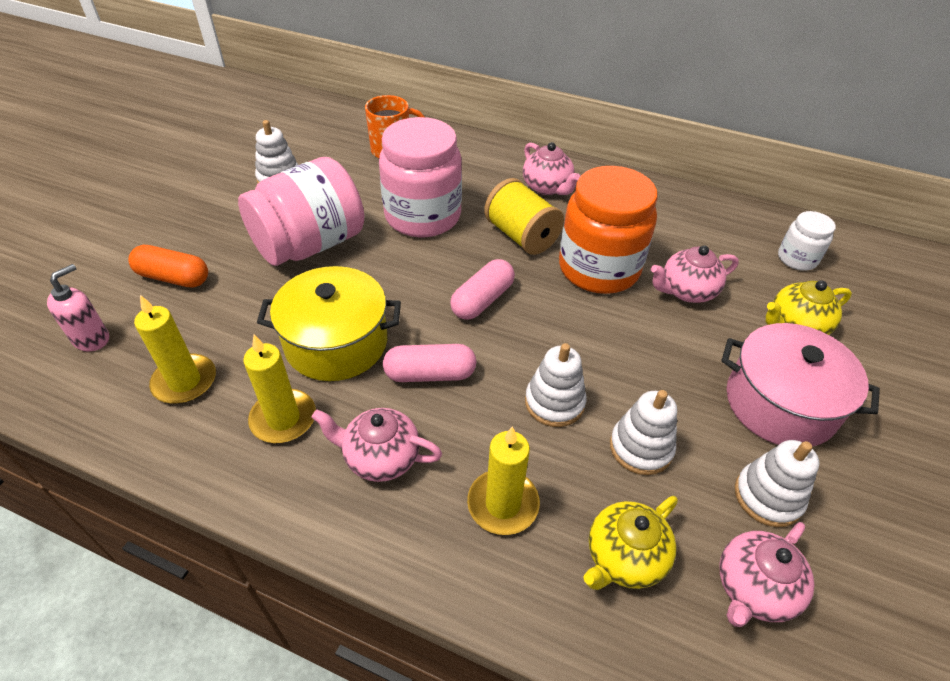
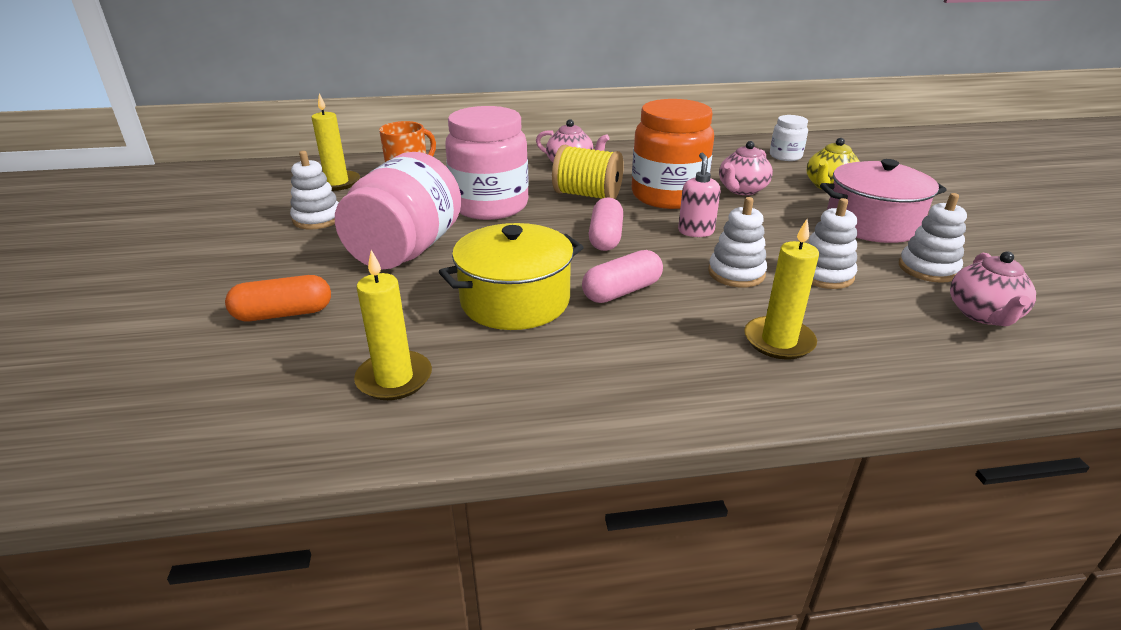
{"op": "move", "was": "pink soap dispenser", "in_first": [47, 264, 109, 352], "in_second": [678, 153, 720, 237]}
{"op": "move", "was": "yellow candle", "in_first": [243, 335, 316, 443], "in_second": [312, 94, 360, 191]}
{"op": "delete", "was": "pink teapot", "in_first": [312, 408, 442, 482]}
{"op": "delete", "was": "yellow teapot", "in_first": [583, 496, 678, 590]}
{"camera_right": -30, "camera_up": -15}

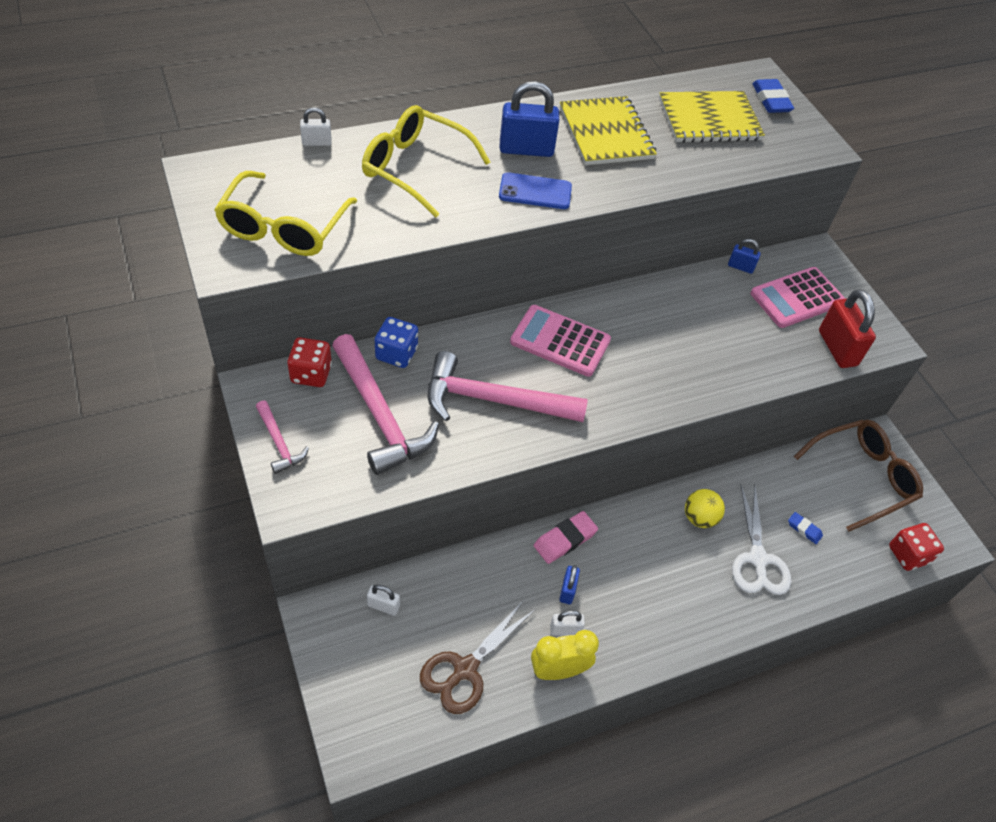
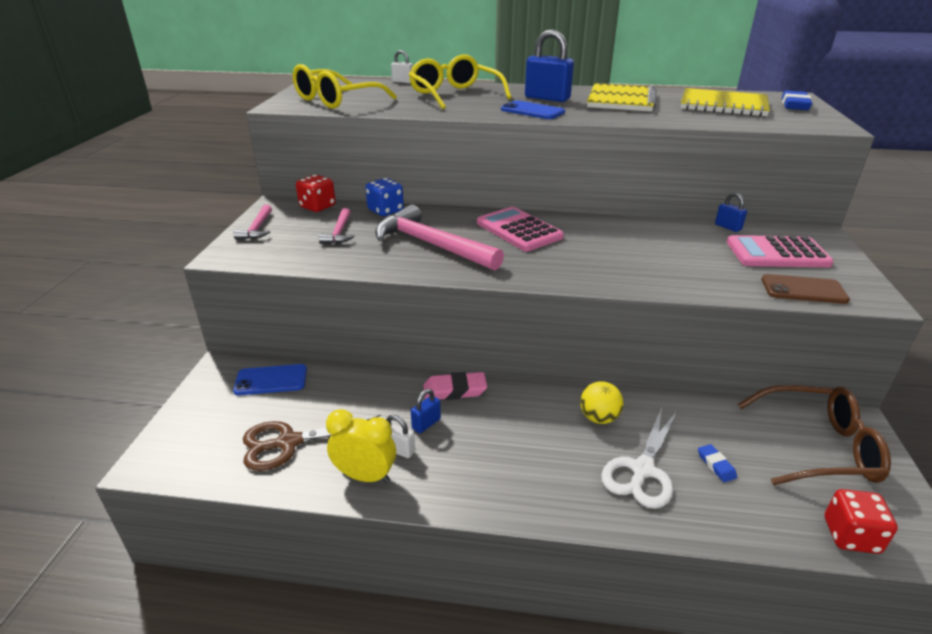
{"op": "resize", "was": "pink hammer", "in_first": [332, 334, 439, 475], "in_second": [319, 208, 355, 244], "ratio": 0.5}
{"op": "replace", "was": "white padlock", "now": "blue phone", "in_first": [367, 585, 400, 616], "in_second": [233, 364, 307, 395]}
{"op": "replace", "was": "red padlock", "now": "brown phone", "in_first": [819, 289, 876, 368], "in_second": [762, 274, 850, 304]}
{"camera_right": 35, "camera_up": -20}

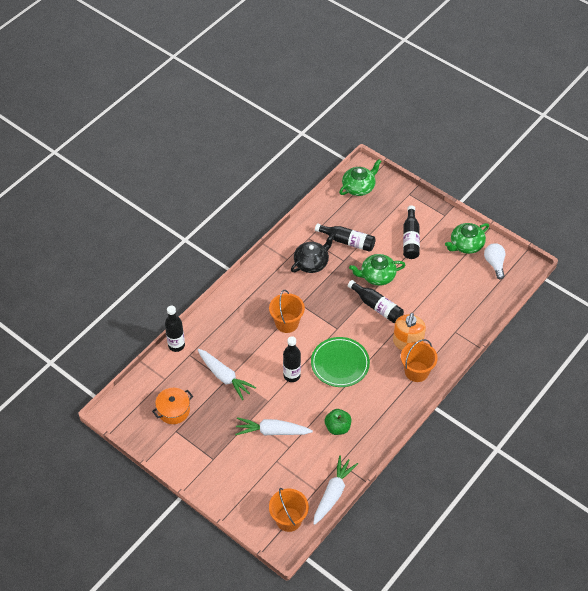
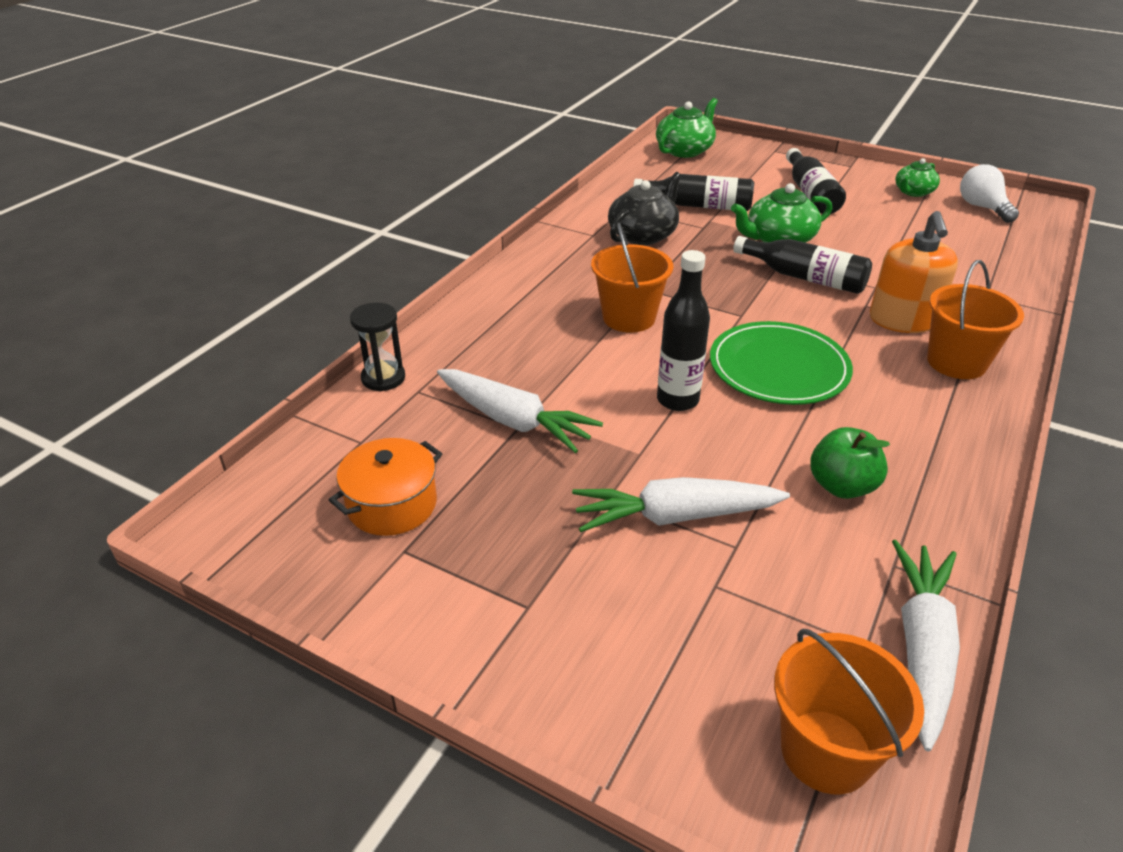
{"op": "replace", "was": "black bottle", "now": "black hourglass", "in_first": [165, 306, 185, 352], "in_second": [350, 303, 405, 391]}
{"op": "resize", "was": "green teapot", "in_first": [445, 223, 489, 254], "in_second": [895, 158, 940, 197], "ratio": 0.65}
{"camera_right": -10, "camera_up": -15}

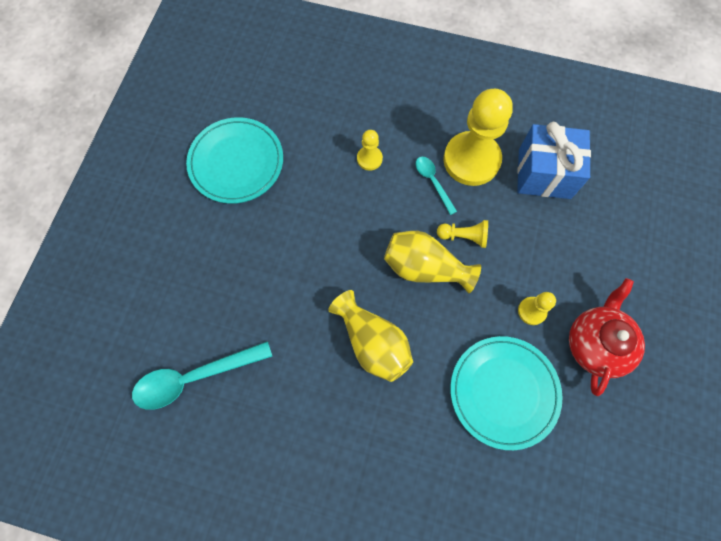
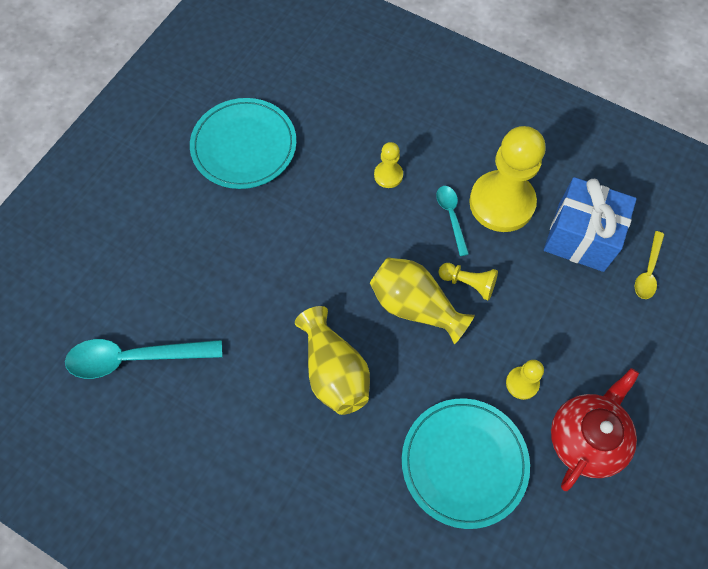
{"op": "insert", "now": "yellow spoon", "in_second": [635, 231, 664, 299]}
{"camera_right": 15, "camera_up": -5}

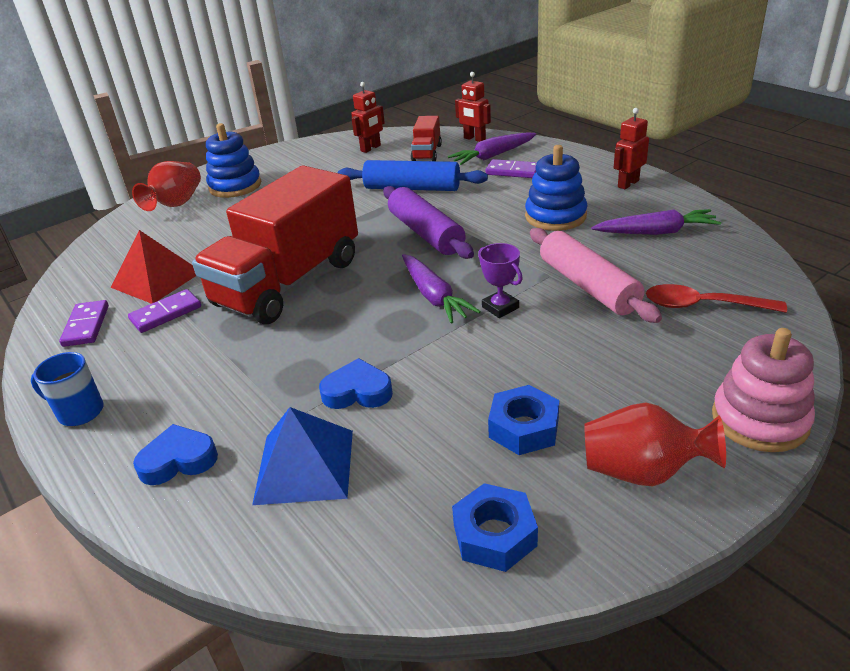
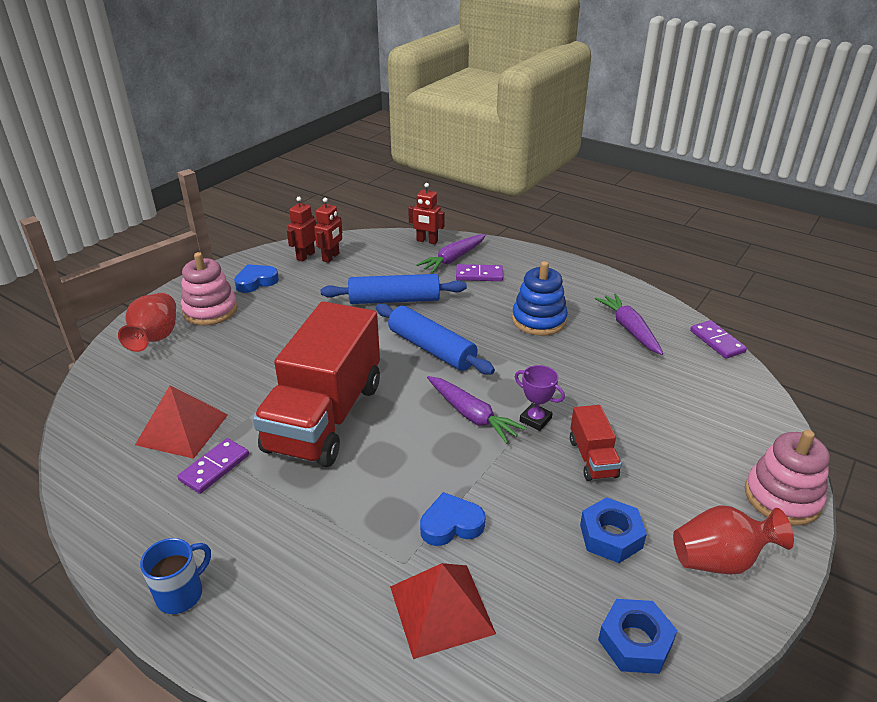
{"op": "rotate", "was": "blue mug", "in_first": [31, 352, 104, 426], "in_second": [140, 538, 211, 614], "clockwise": 135}
{"op": "move", "was": "purple domino", "in_first": [59, 300, 109, 347], "in_second": [690, 320, 747, 359]}
{"op": "move", "was": "blue heart", "in_first": [133, 424, 218, 485], "in_second": [234, 264, 279, 293]}
{"op": "recolor", "was": "blue stacking toy", "now": "pink stacking toy", "in_first": [206, 123, 261, 198], "in_second": [181, 252, 238, 326]}
{"op": "recolor", "was": "blue pyramid", "now": "red pyramid", "in_first": [252, 407, 353, 505], "in_second": [390, 563, 496, 659]}
{"op": "recolor", "was": "purple rolling pin", "now": "blue rolling pin", "in_first": [383, 186, 474, 259], "in_second": [376, 304, 495, 375]}
{"op": "move", "was": "red truck", "in_first": [411, 116, 442, 161], "in_second": [570, 405, 622, 481]}
{"op": "delete", "was": "pink rolling pin", "in_first": [530, 228, 662, 323]}
{"op": "rotate", "was": "purple carrot", "in_first": [591, 209, 721, 235], "in_second": [595, 293, 663, 355], "clockwise": -90}
{"op": "move", "was": "red robot", "in_first": [614, 108, 649, 189], "in_second": [287, 197, 316, 262]}
{"op": "delete", "was": "red spoon", "in_first": [646, 284, 787, 313]}
{"camera_right": -20, "camera_up": 0}

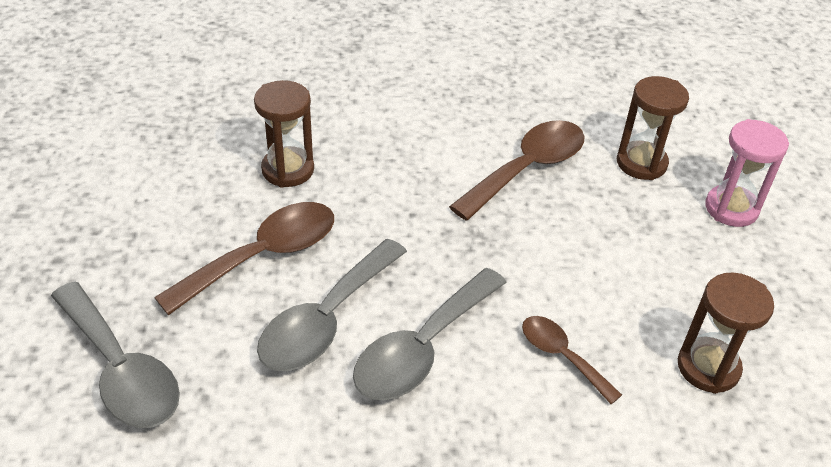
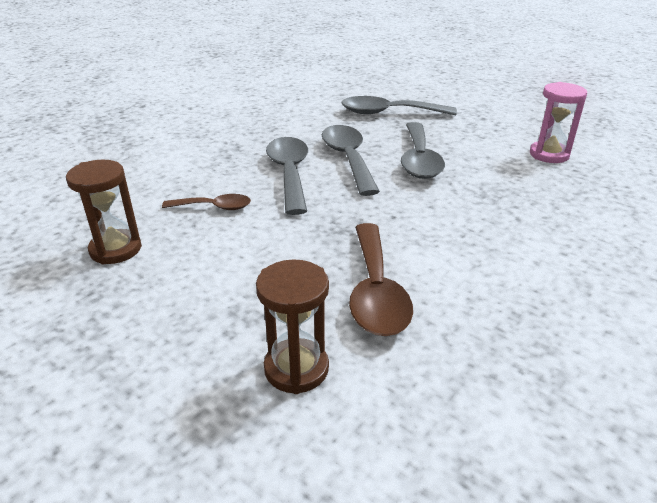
{"op": "recolor", "was": "brown spoon", "now": "grey spoon", "in_first": [154, 202, 334, 315], "in_second": [401, 122, 445, 179]}
{"op": "delete", "was": "brown hourglass", "in_first": [254, 80, 314, 187]}
{"op": "move", "was": "pink hourglass", "in_first": [705, 119, 789, 227], "in_second": [530, 82, 587, 163]}
{"camera_right": 135, "camera_up": -10}

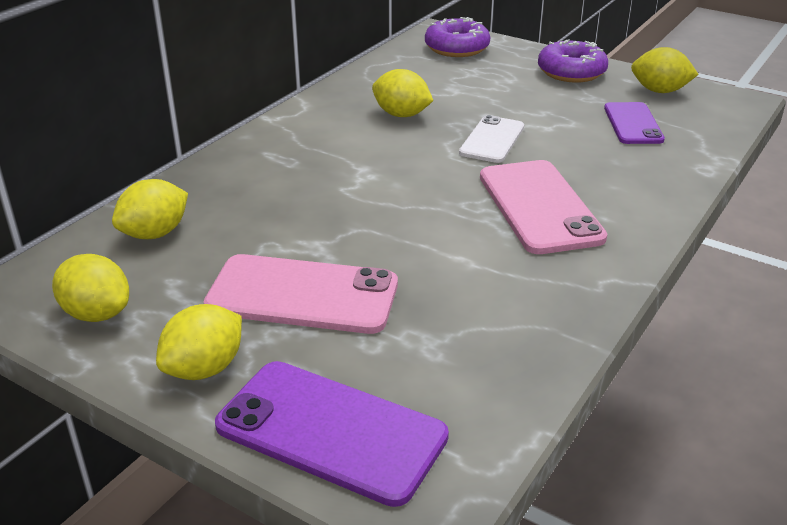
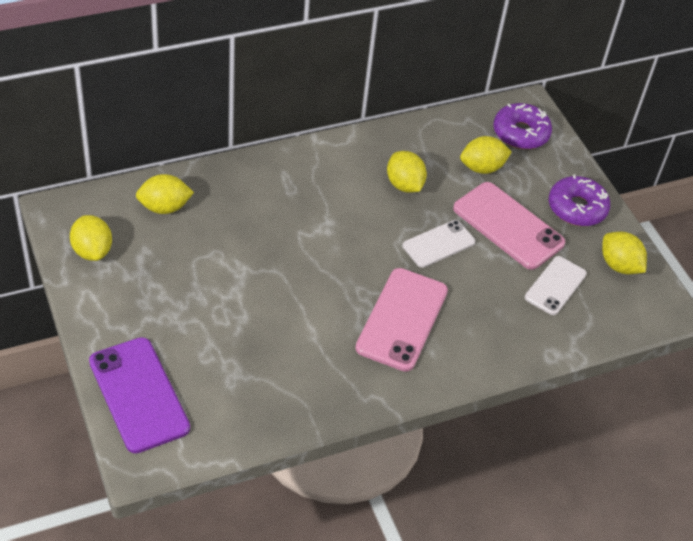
{"op": "move", "was": "yellow lemon", "in_first": [156, 304, 242, 380], "in_second": [460, 136, 512, 174]}
{"op": "move", "was": "pink phone", "in_first": [204, 254, 398, 334], "in_second": [453, 182, 565, 270]}
{"op": "recolor", "was": "purple phone", "now": "white phone", "in_first": [604, 102, 665, 144], "in_second": [525, 256, 587, 315]}
{"camera_right": 30, "camera_up": 15}

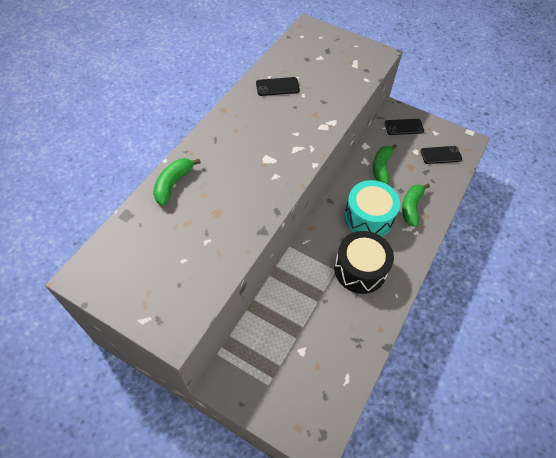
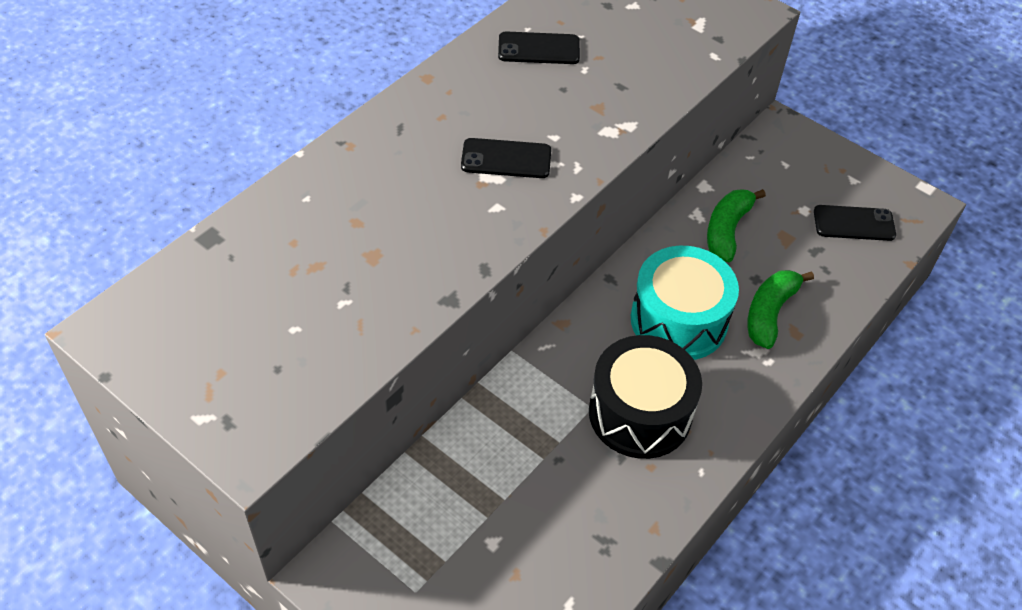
{"op": "delete", "was": "green banana", "in_first": [153, 158, 201, 206]}
{"op": "move", "was": "black phone", "in_first": [385, 119, 424, 135], "in_second": [461, 138, 551, 178]}
{"camera_right": 10, "camera_up": -5}

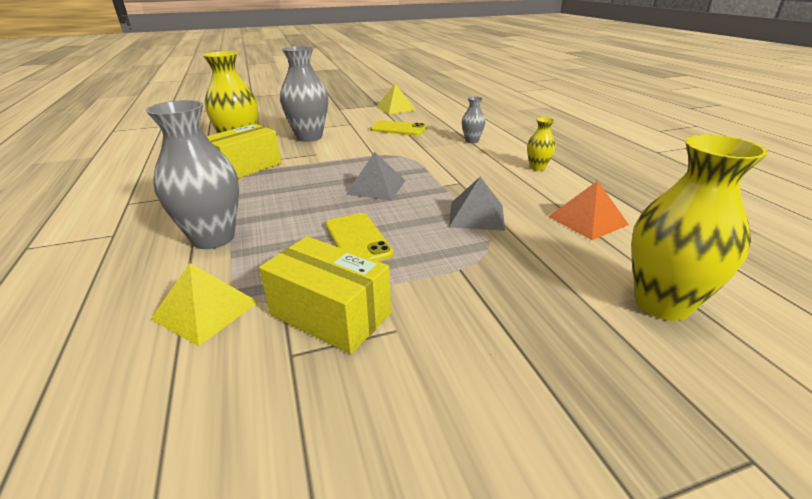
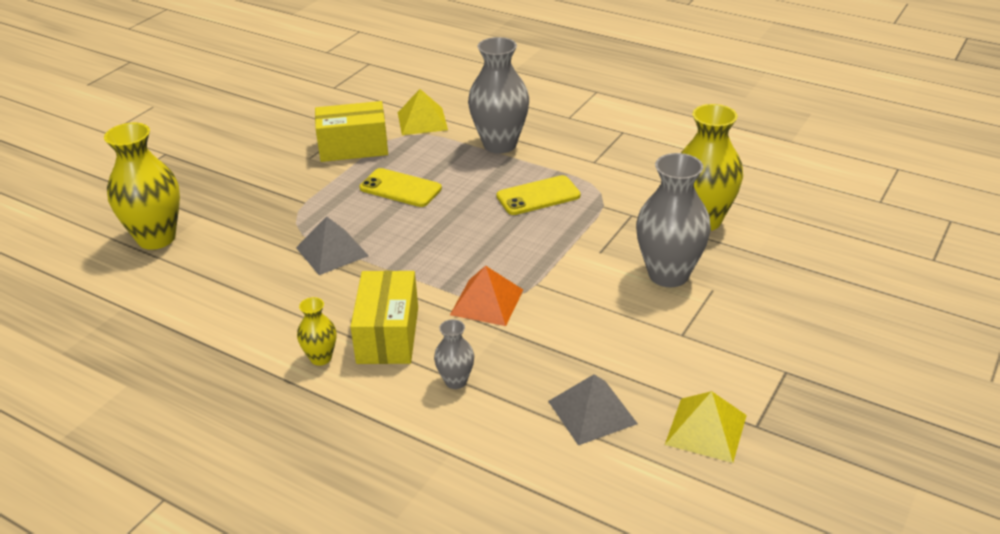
{"op": "move", "was": "yellow box", "in_first": [206, 124, 281, 178], "in_second": [350, 270, 418, 364]}
{"op": "move", "was": "grey pyramid", "in_first": [346, 152, 405, 200], "in_second": [548, 374, 638, 445]}
{"op": "move", "was": "yellow phone", "in_first": [370, 120, 427, 136], "in_second": [497, 175, 581, 215]}
{"op": "move", "was": "orange pyramid", "in_first": [548, 181, 629, 240], "in_second": [450, 266, 523, 326]}
{"camera_right": 140, "camera_up": 5}

